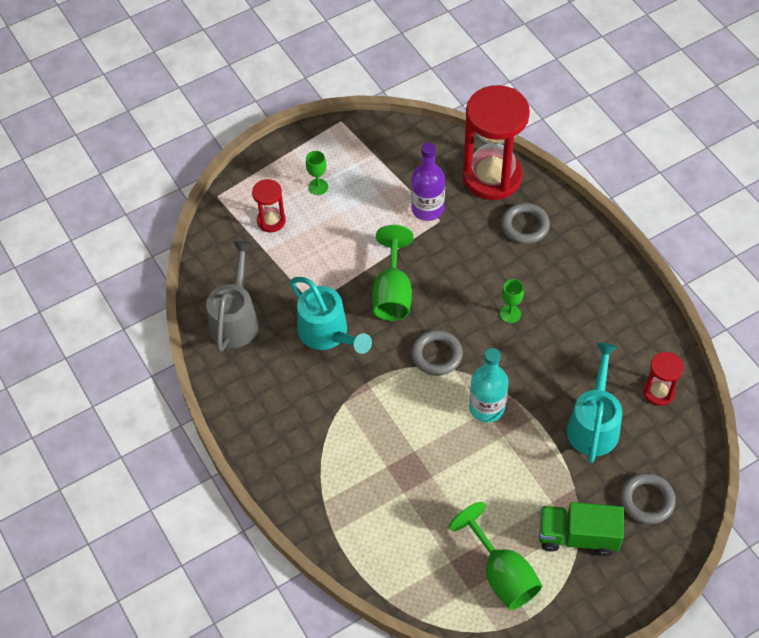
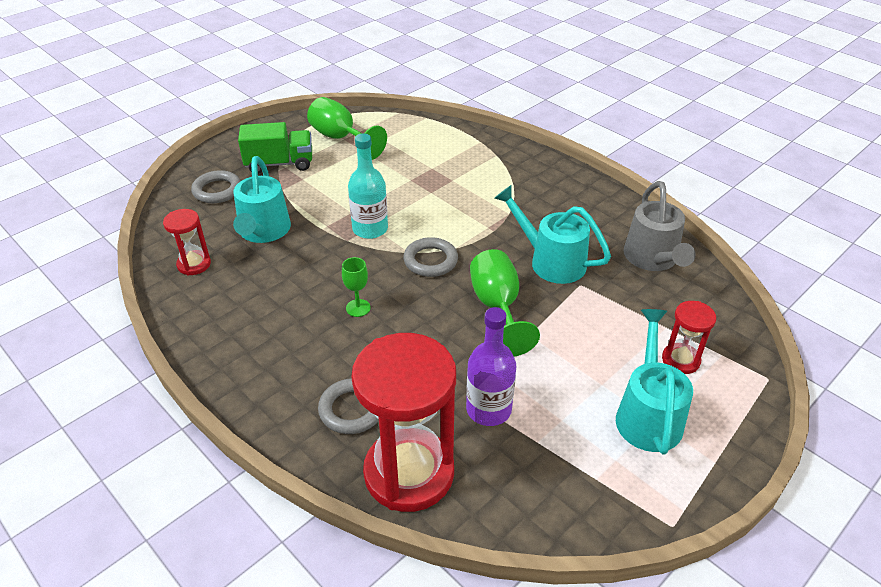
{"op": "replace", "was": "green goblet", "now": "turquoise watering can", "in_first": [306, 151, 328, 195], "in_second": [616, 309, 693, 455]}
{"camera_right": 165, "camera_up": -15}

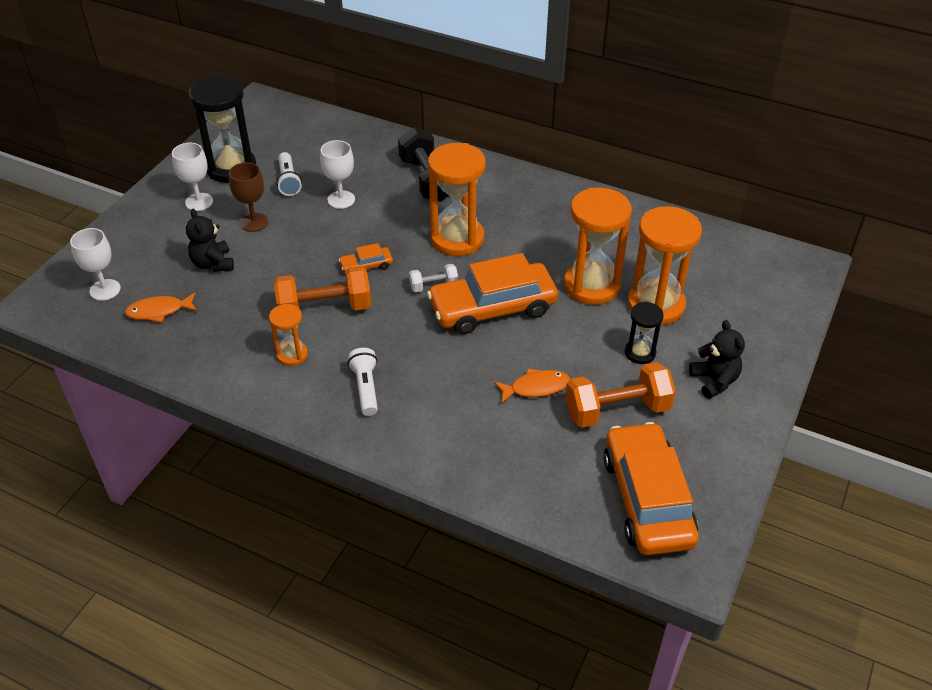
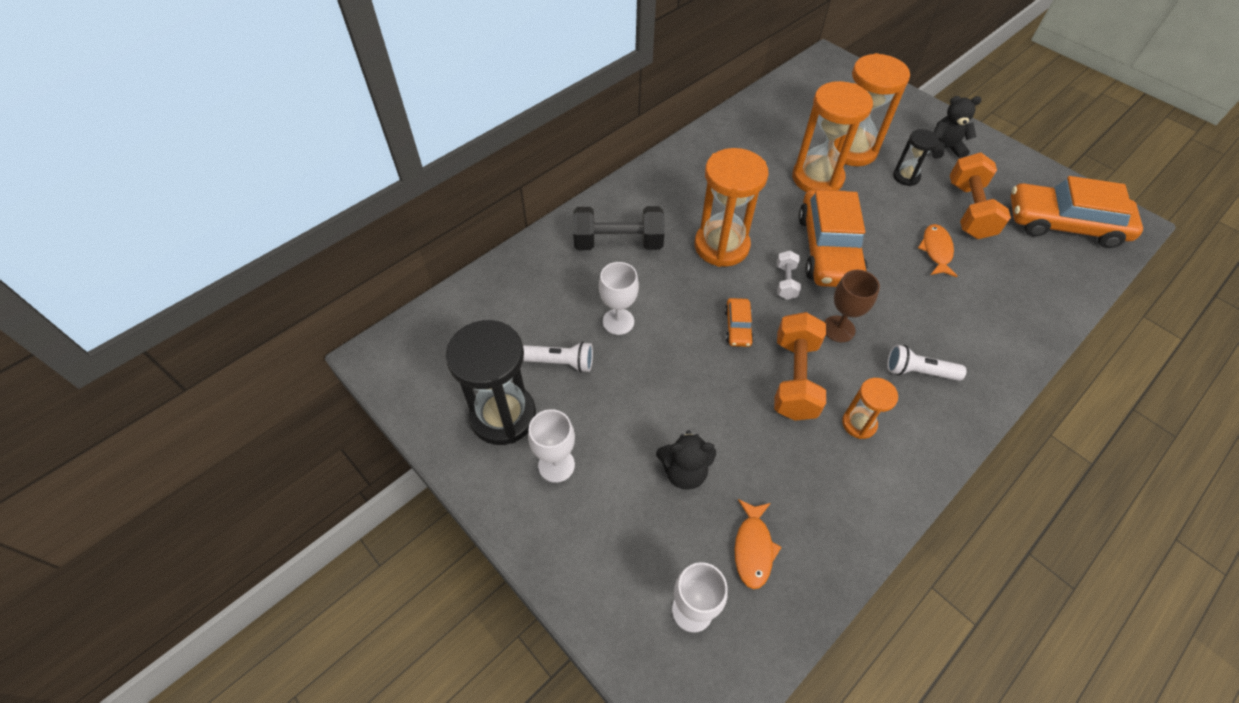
{"op": "move", "was": "brown goblet", "in_first": [229, 162, 268, 232], "in_second": [824, 270, 880, 342]}
{"camera_right": -70, "camera_up": 10}

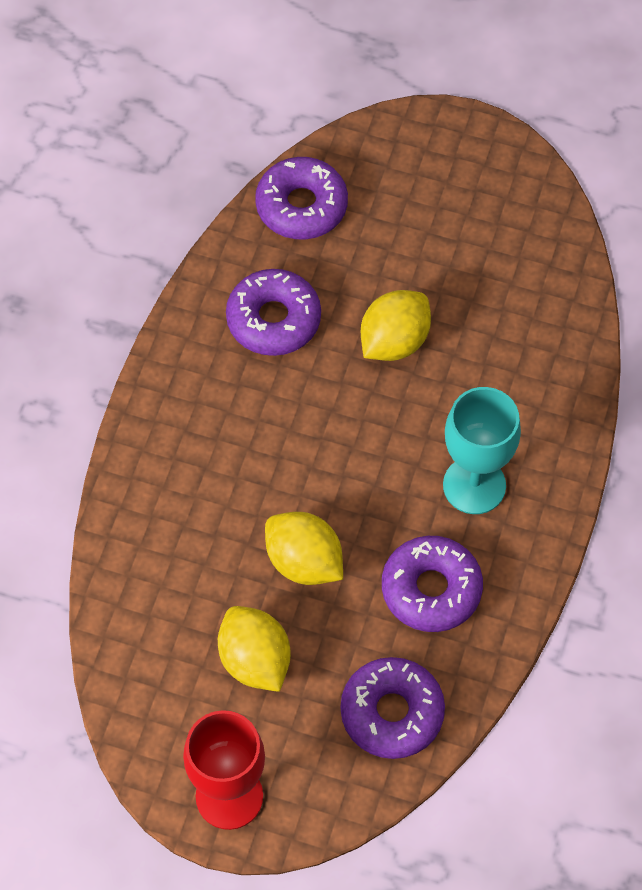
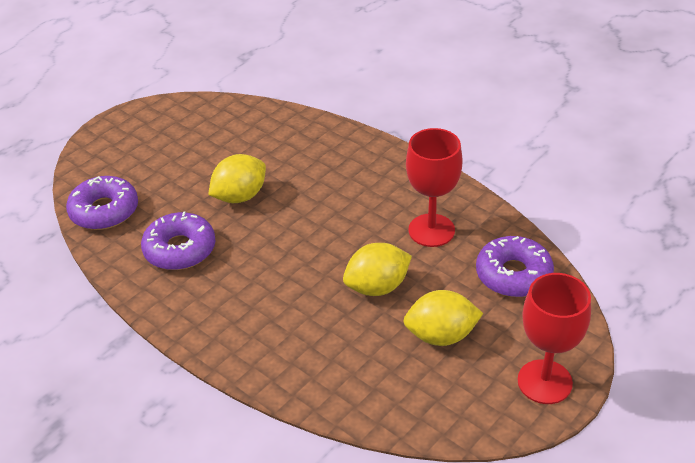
{"op": "rotate", "was": "yellow lemon", "in_first": [361, 290, 431, 361], "in_second": [208, 154, 266, 203], "clockwise": 75}
{"op": "replace", "was": "purple donut", "now": "red goblet", "in_first": [382, 536, 483, 632], "in_second": [406, 128, 463, 247]}
{"op": "delete", "was": "turquoise goblet", "in_first": [443, 387, 521, 514]}
{"camera_right": -65, "camera_up": -20}

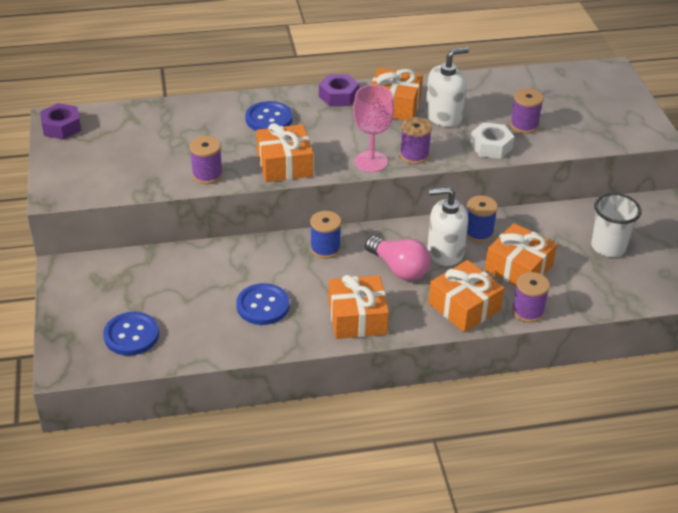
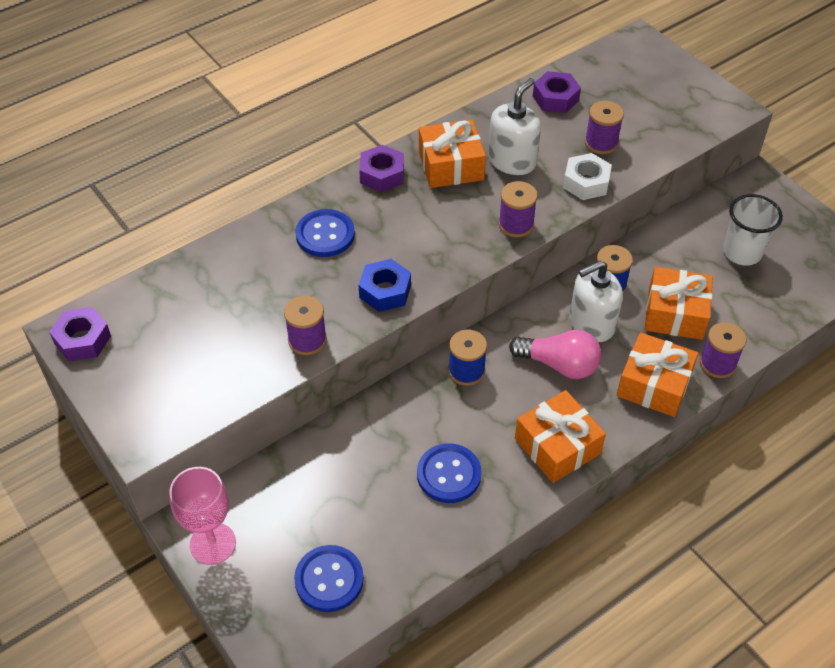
{"op": "replace", "was": "orange gift", "now": "blue nut", "in_first": [256, 123, 313, 182], "in_second": [359, 259, 411, 312]}
{"op": "move", "was": "pink goblet", "in_first": [353, 85, 394, 172], "in_second": [169, 467, 236, 565]}
{"op": "insert", "now": "purple nut", "in_second": [533, 71, 581, 113]}
{"camera_right": -25, "camera_up": 10}

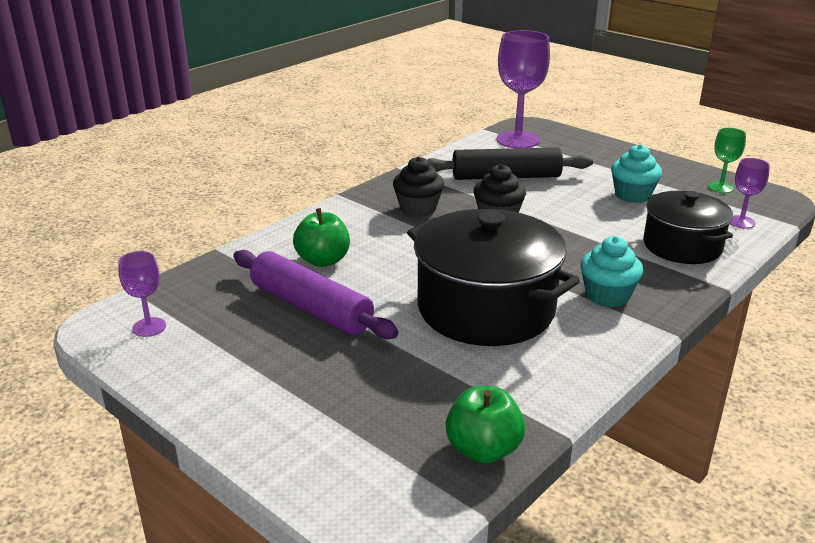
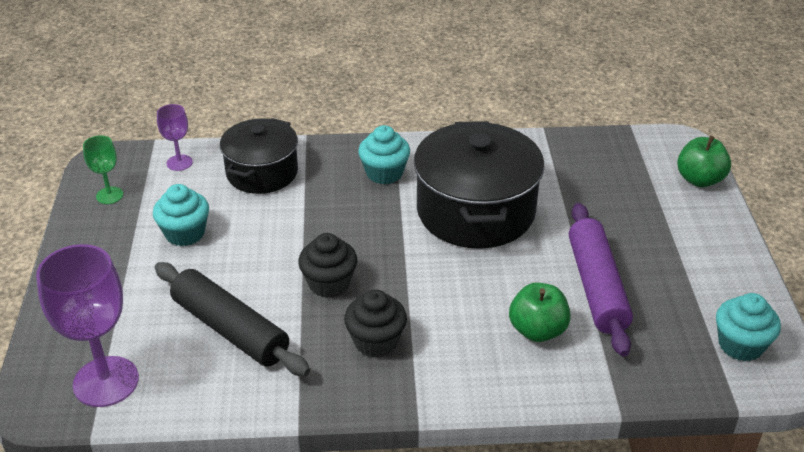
{"op": "replace", "was": "purple goblet", "now": "turquoise cupcake", "in_first": [118, 251, 166, 337], "in_second": [716, 293, 781, 361]}
{"op": "move", "was": "green apple", "in_first": [446, 386, 525, 464], "in_second": [677, 135, 731, 187]}
{"camera_right": -135, "camera_up": 10}

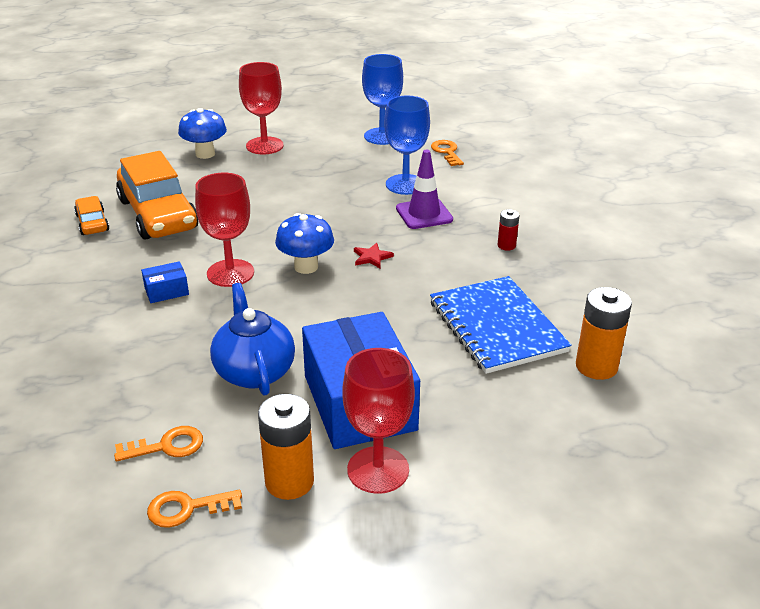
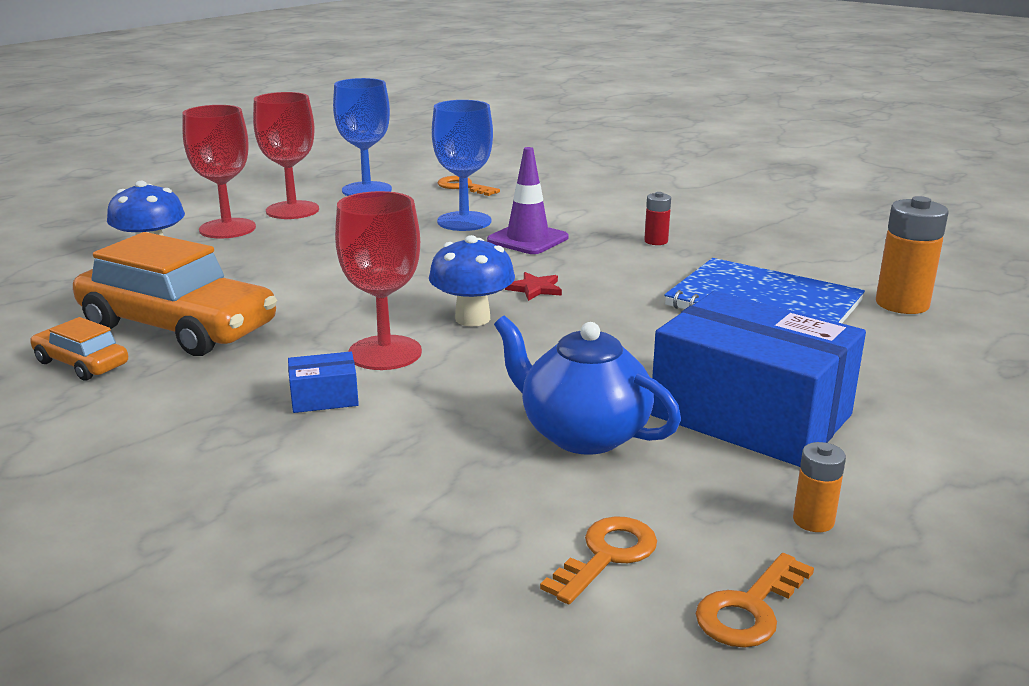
{"op": "rotate", "was": "blue box", "in_first": [141, 261, 189, 303], "in_second": [288, 352, 359, 413], "clockwise": 45}
{"op": "resize", "was": "orange battery", "in_first": [258, 394, 314, 500], "in_second": [793, 442, 846, 532], "ratio": 0.53}
{"op": "move", "was": "red goblet", "in_first": [342, 348, 415, 494], "in_second": [253, 92, 319, 219]}
{"camera_right": -35, "camera_up": -10}

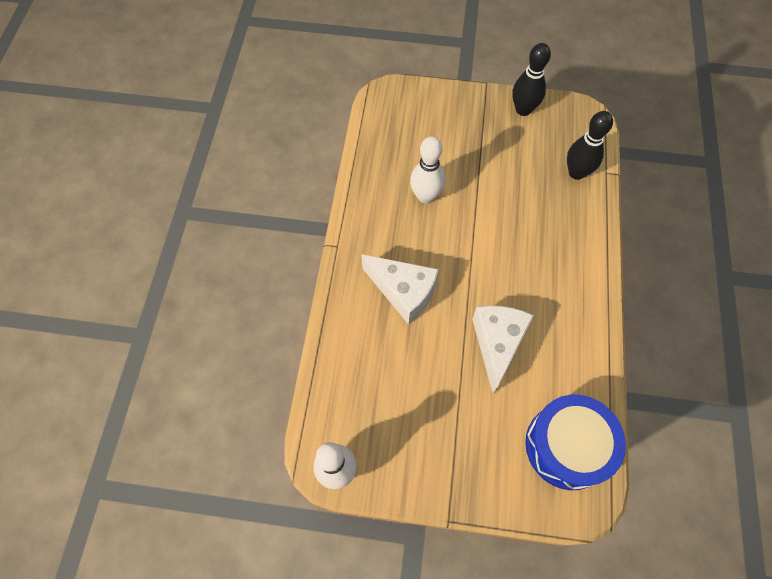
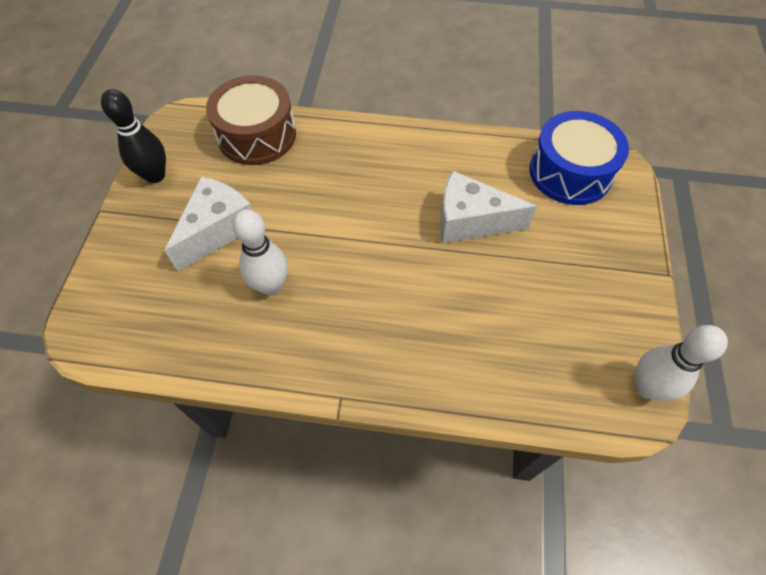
{"op": "move", "was": "white cheese", "in_first": [361, 254, 439, 325], "in_second": [164, 176, 252, 272]}
{"op": "replace", "was": "black bowling pin", "now": "brown drum", "in_first": [567, 111, 613, 180], "in_second": [206, 75, 296, 165]}
{"camera_right": -90, "camera_up": -5}

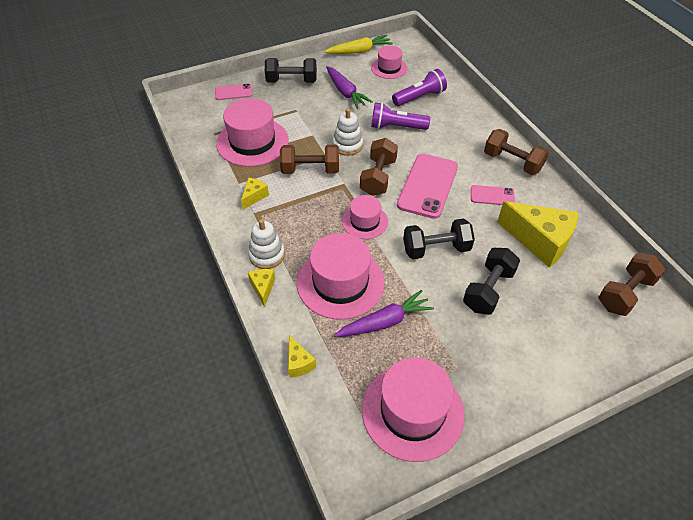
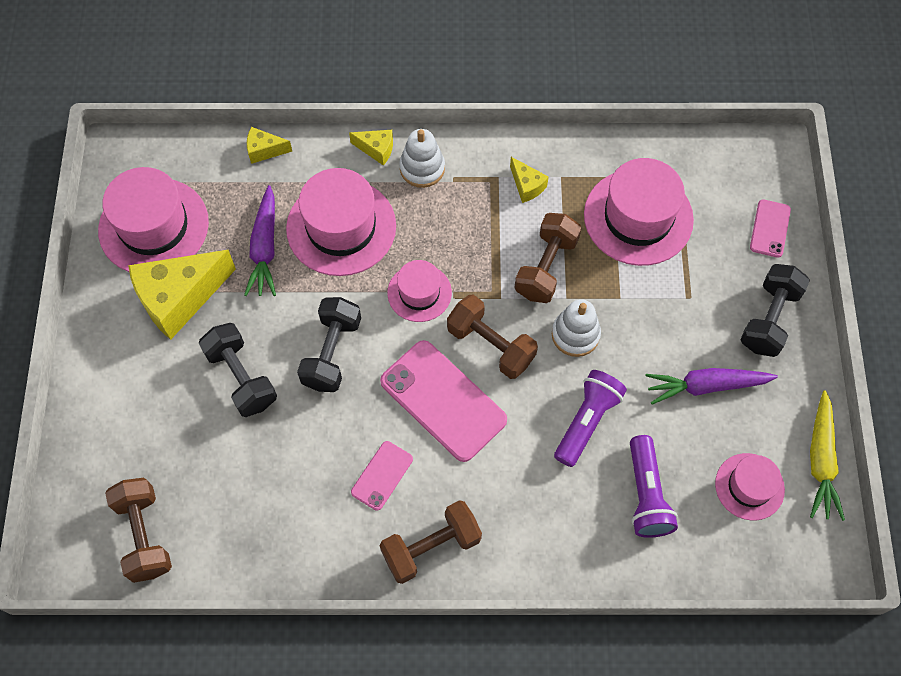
{"op": "move", "was": "yellow cheese", "in_first": [497, 201, 578, 268], "in_second": [128, 250, 236, 340]}
{"camera_right": 115, "camera_up": 15}

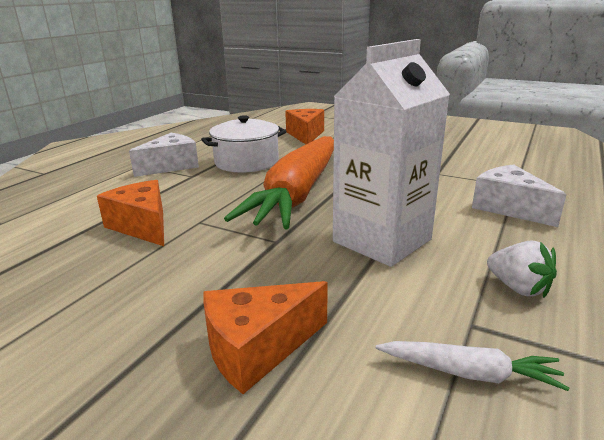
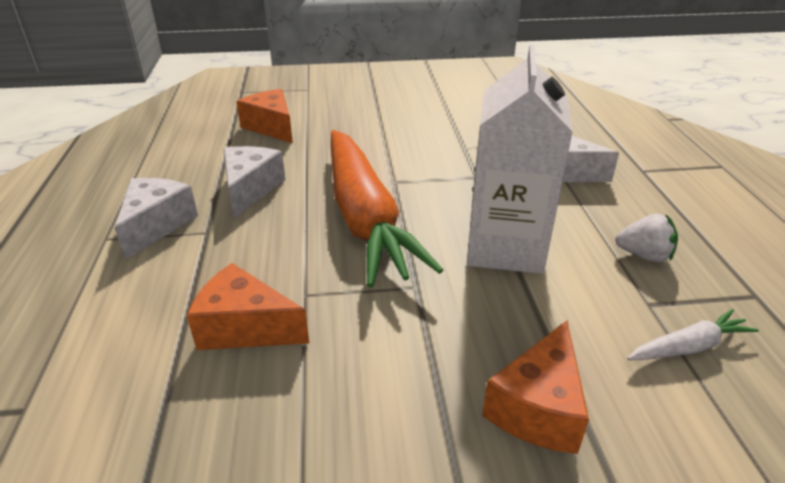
{"op": "replace", "was": "white pot", "now": "white cheese", "in_first": [201, 115, 287, 173], "in_second": [223, 146, 285, 218]}
{"camera_right": -35, "camera_up": 10}

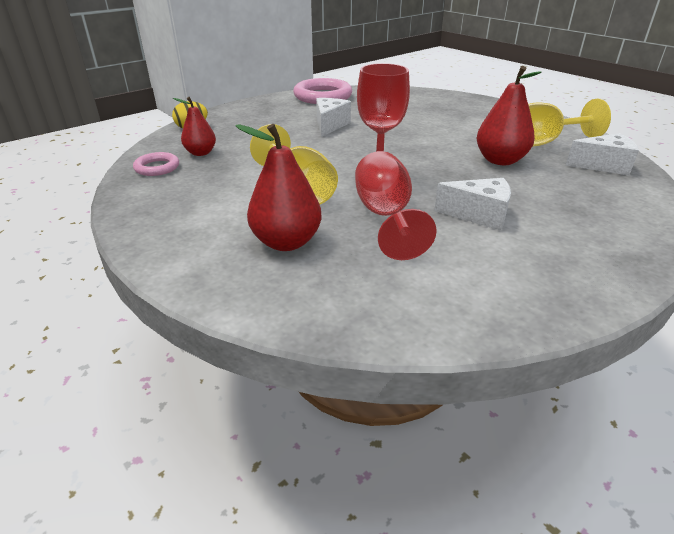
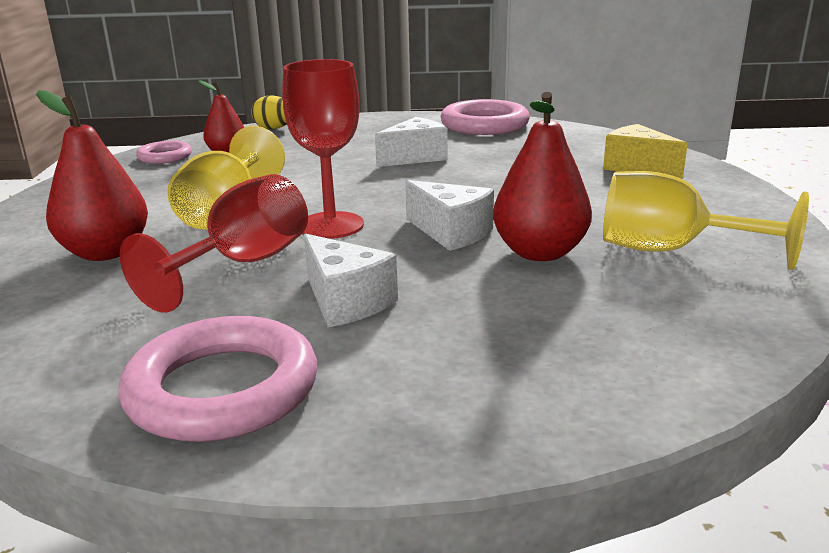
{"op": "move", "was": "white cheese", "in_first": [566, 133, 639, 175], "in_second": [405, 180, 494, 251]}
{"op": "insert", "now": "pink ring", "in_second": [118, 316, 317, 442]}
{"op": "insert", "now": "yellow cheese", "in_second": [603, 124, 688, 178]}
{"camera_right": 40, "camera_up": -10}

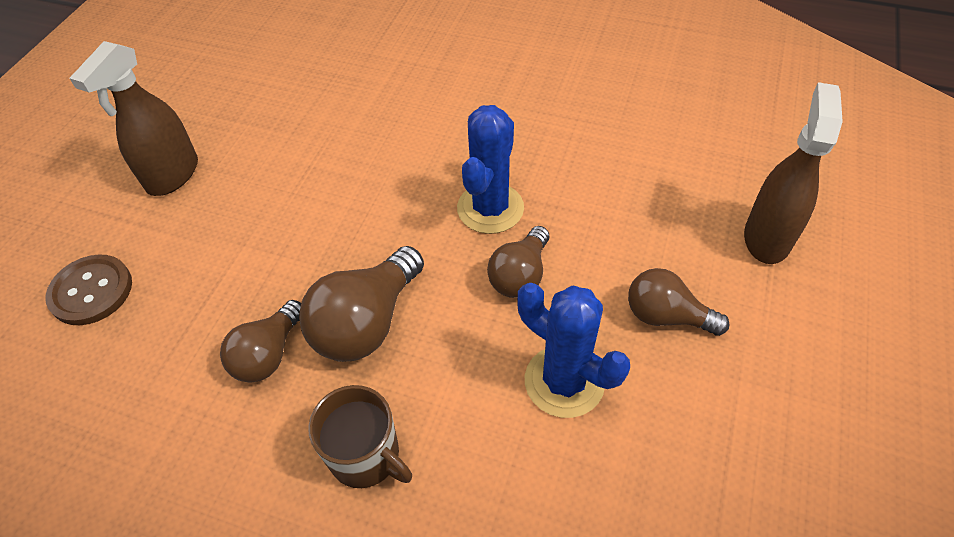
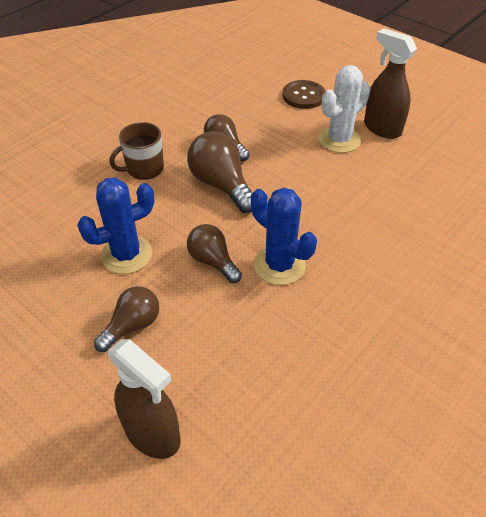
{"op": "insert", "now": "white cactus", "in_second": [318, 65, 370, 153]}
{"camera_right": 110, "camera_up": -5}

